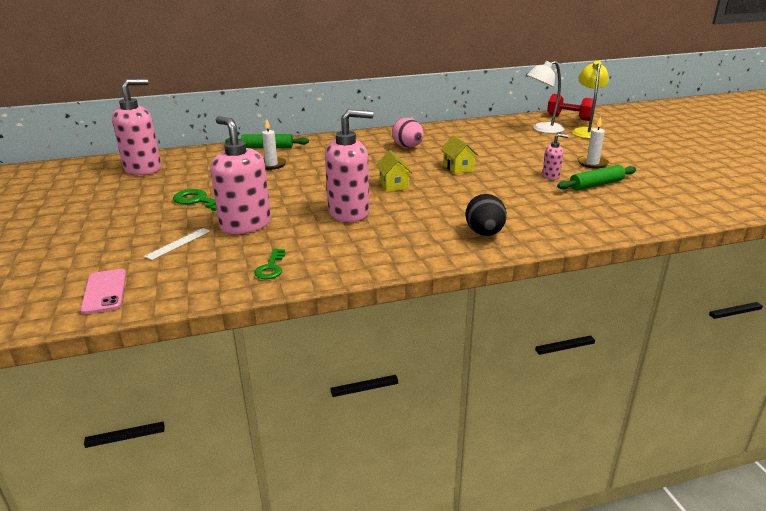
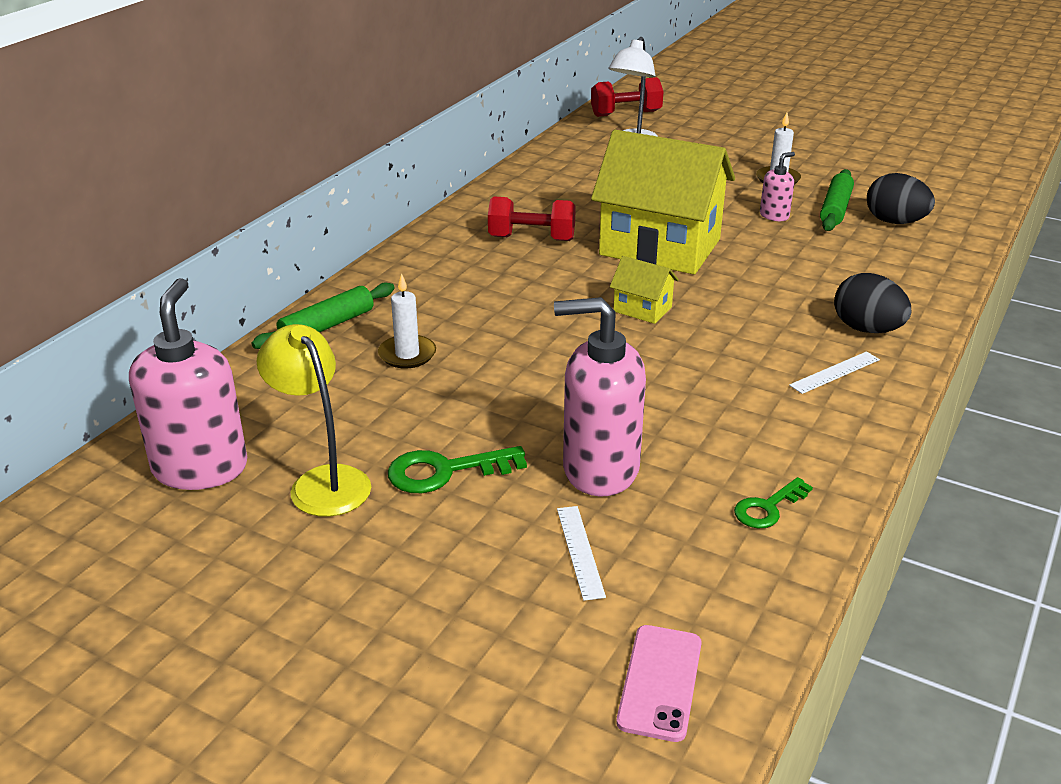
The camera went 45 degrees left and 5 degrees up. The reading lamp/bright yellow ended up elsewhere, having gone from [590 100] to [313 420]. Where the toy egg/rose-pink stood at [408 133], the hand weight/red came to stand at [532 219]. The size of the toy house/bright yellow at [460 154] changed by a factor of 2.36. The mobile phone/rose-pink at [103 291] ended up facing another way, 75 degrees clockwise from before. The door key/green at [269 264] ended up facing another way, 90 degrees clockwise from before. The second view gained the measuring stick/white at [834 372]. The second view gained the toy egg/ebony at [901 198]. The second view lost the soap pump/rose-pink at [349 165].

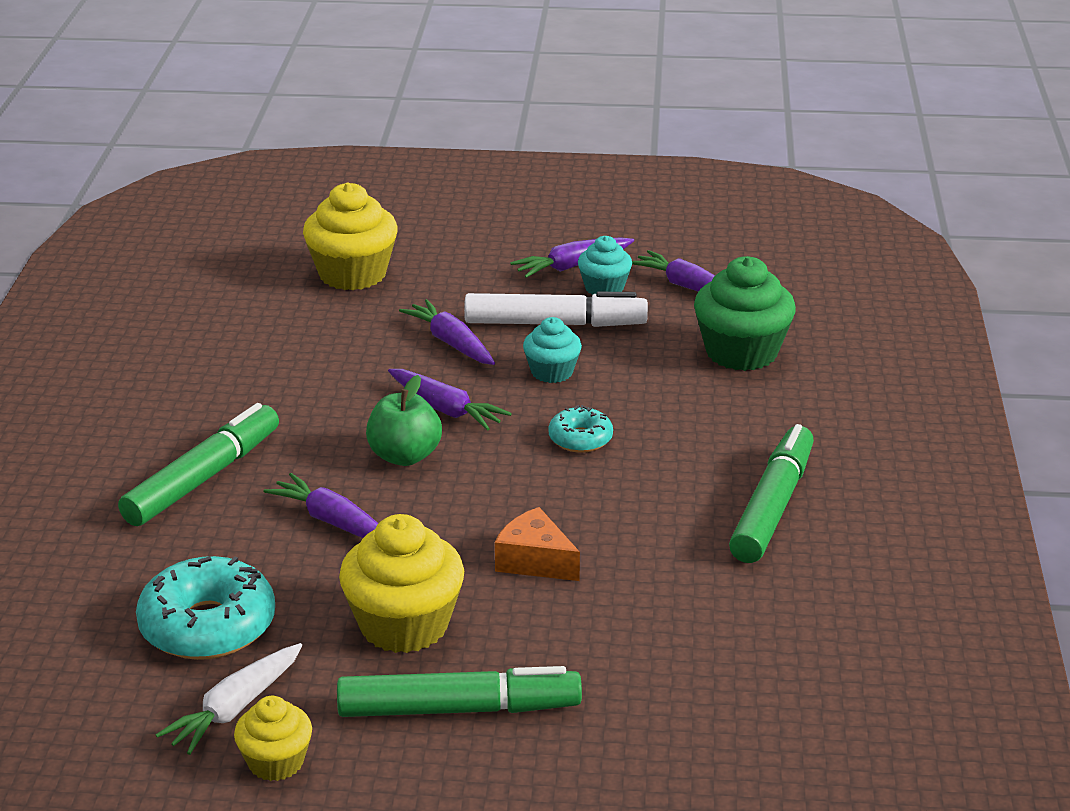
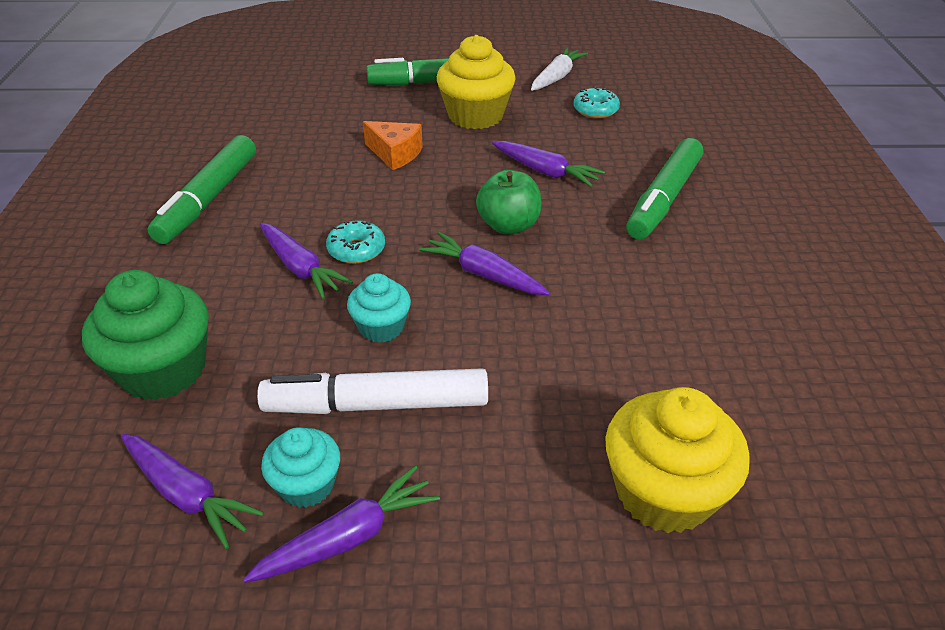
The camera went 175 degrees right and 10 degrees up. The carrot/royal purple ended up elsewhere, having gone from [447 332] to [306 261]. The size of the donut/aqua at [205 608] changed by a factor of 0.54. The second view lost the muffin/bright yellow at [273 738].

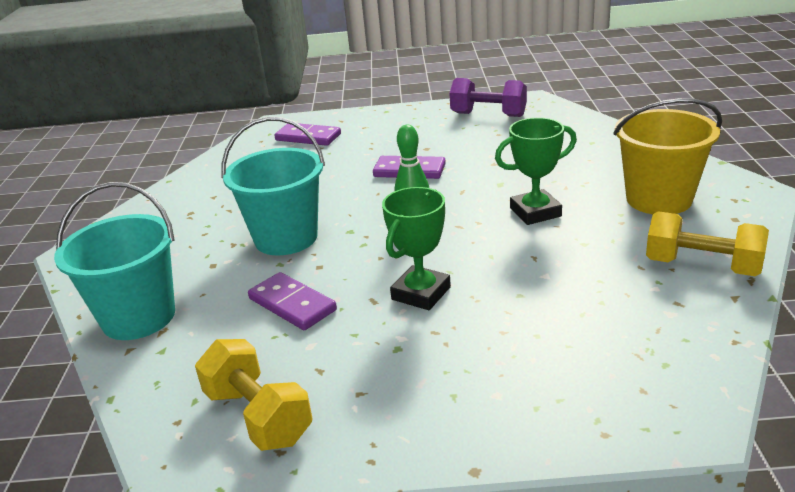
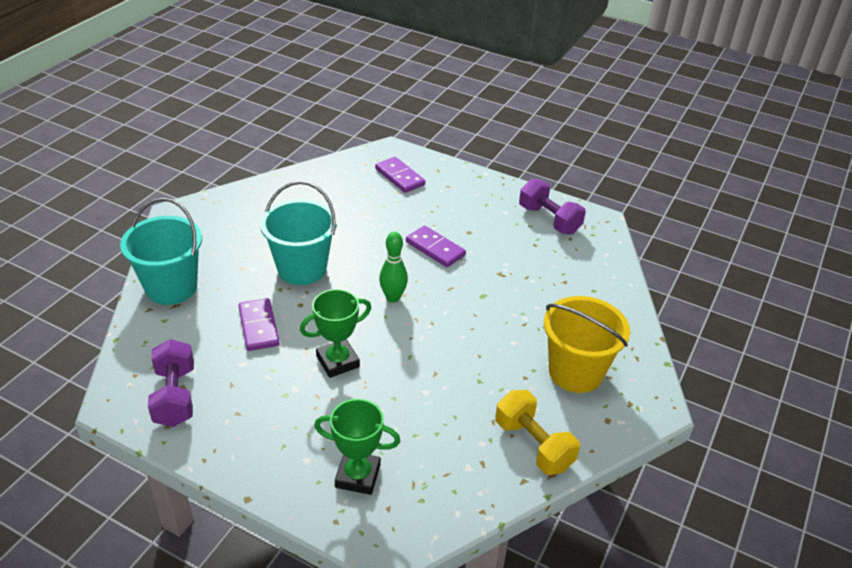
The camera went 25 degrees right and 10 degrees up. What was the hand weight/bright yellow at [254 395] turned into the hand weight/royal purple at [171 383]. The prize cup/green ended up elsewhere, having gone from [536 171] to [357 447].

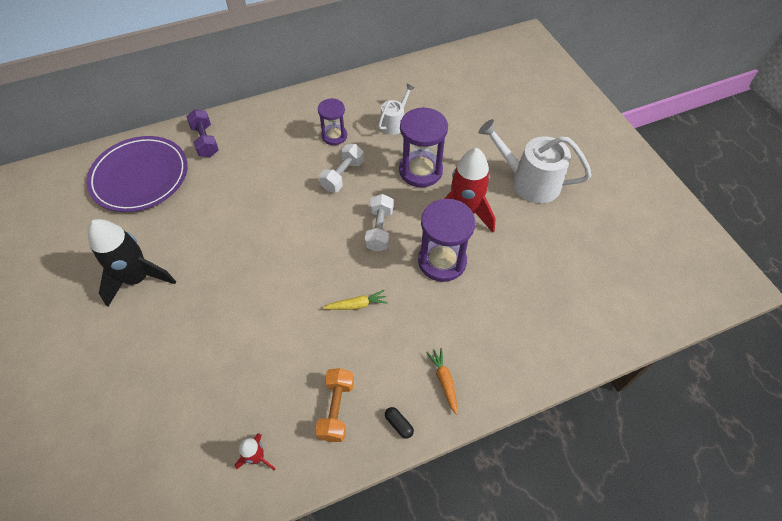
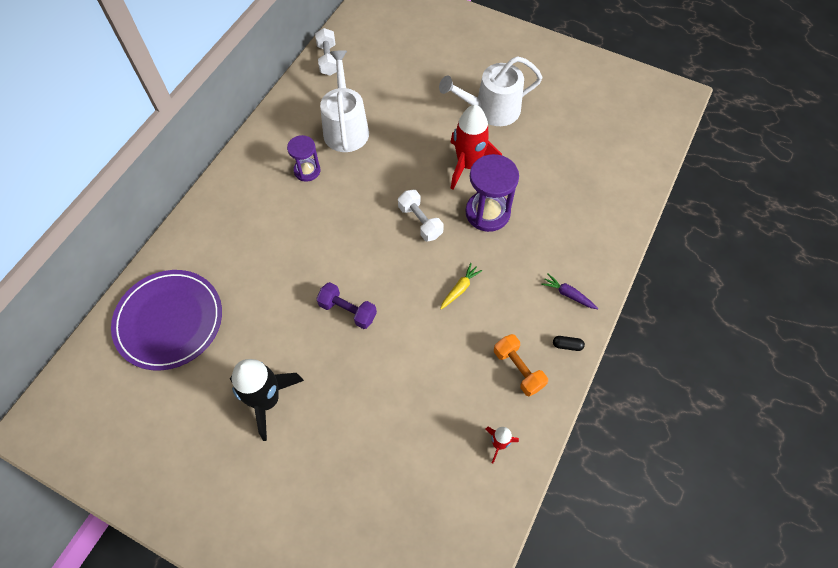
The camera went 40 degrees left and 5 degrees up. The hand weight/white ended up elsewhere, having gone from [341 168] to [326 52]. The hand weight/royal purple ended up elsewhere, having gone from [202 133] to [346 305]. The size of the watering can/white at [396 109] changed by a factor of 1.81. What was the carrot/orange at [442 381] turned into the carrot/royal purple at [569 291]. The second view lost the hourglass/royal purple at [423 147].

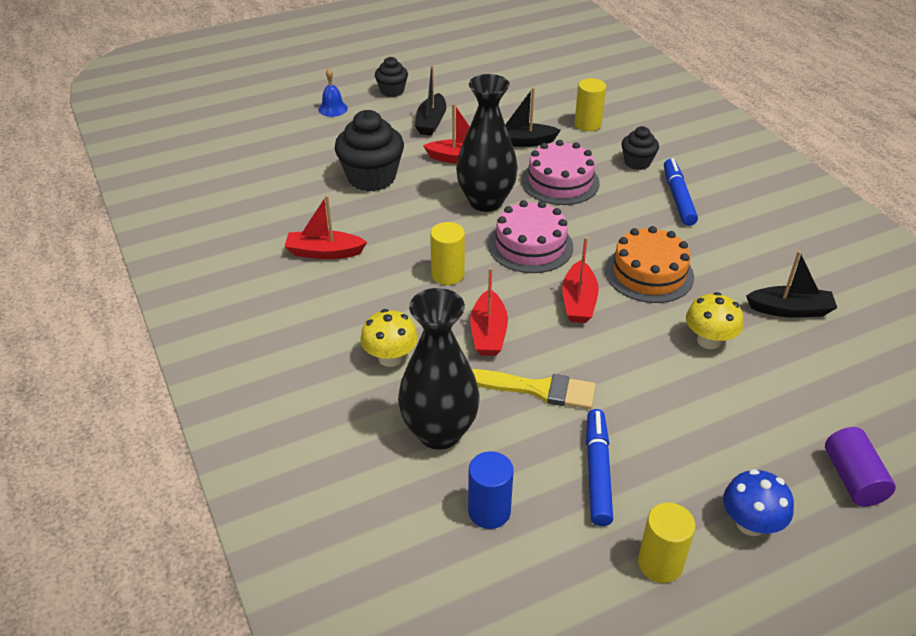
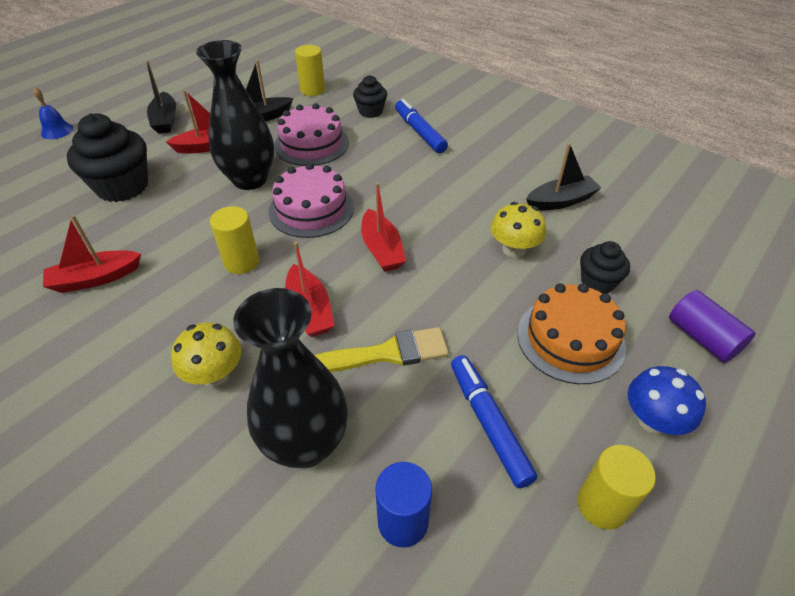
The camera went 25 degrees left and 5 degrees up. The gateau/orange ended up elsewhere, having gone from [649 264] to [571 333]. The muffin/ebony ended up elsewhere, having gone from [391 77] to [605 267].

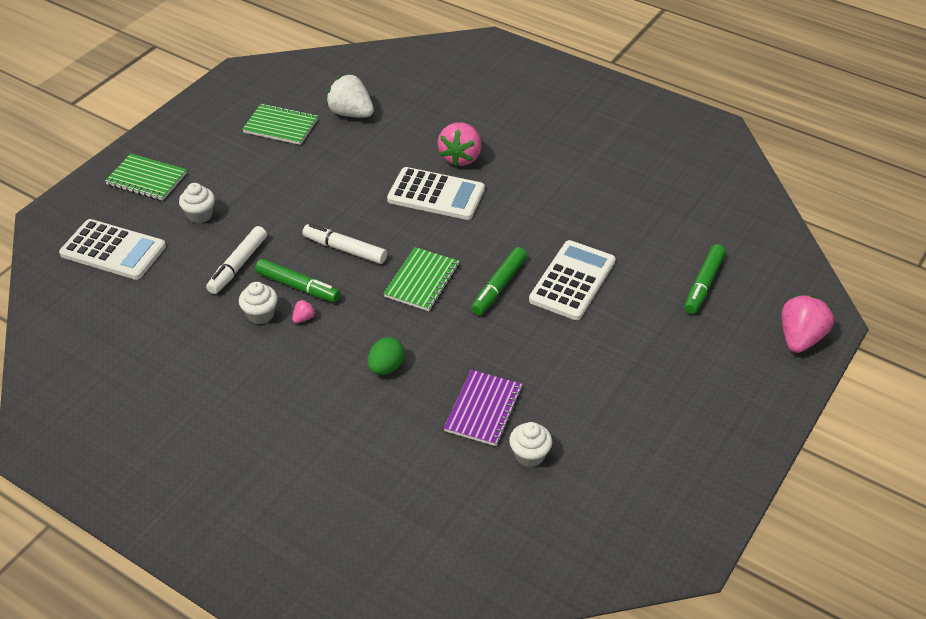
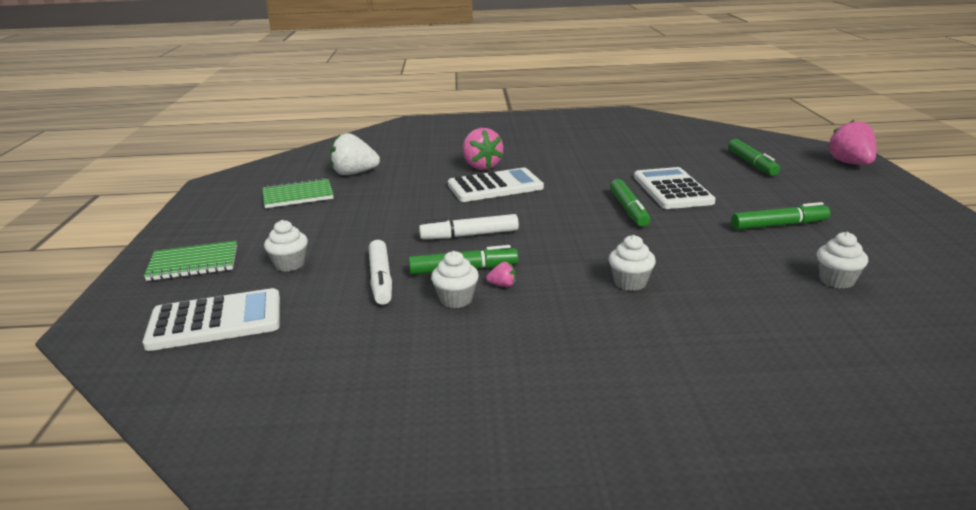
The camera went 35 degrees left and 20 degrees down. The toy strawberry/rose-pink at [304 311] ended up facing another way, 90 degrees clockwise from before. Where the toy egg/green stood at [386 356], the muffin/white came to stand at [632 263]. The second view gained the marker pen/green at [781 216]. The second view lost the notepad/green at [421 279]. The second view lost the notepad/royal purple at [483 408].

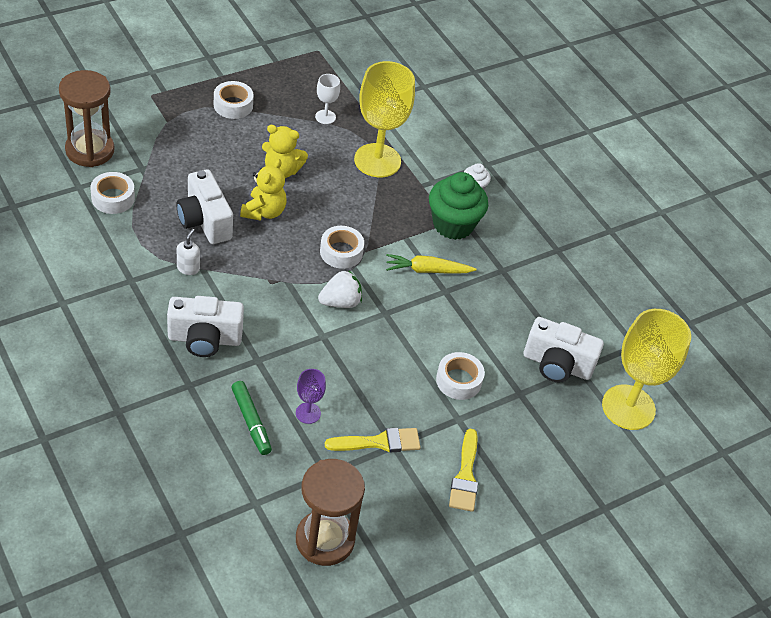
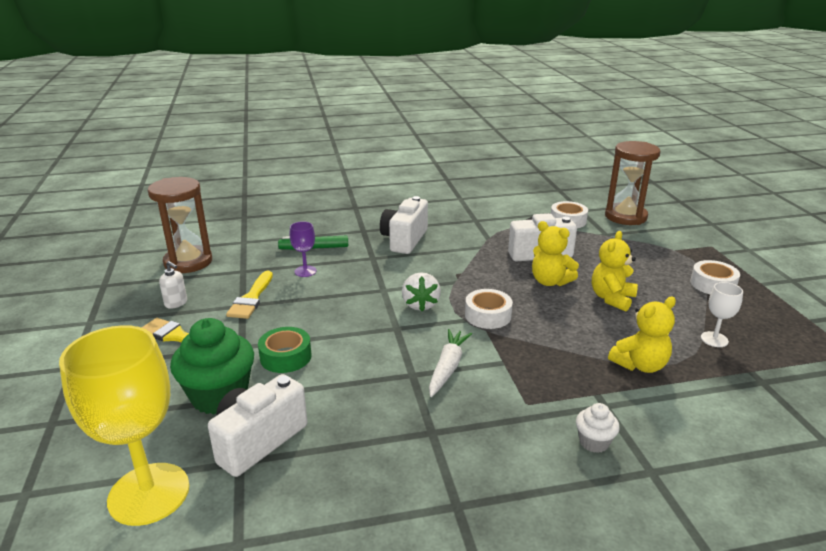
The camera went 115 degrees right and 20 degrees down. The soap pump/white ended up elsewhere, having gone from [188 252] to [173 285]. The muffin/green ended up elsewhere, having gone from [458 206] to [212 366]. What was the sticky tape/white at [460 376] turned into the sticky tape/green at [285 350]. What was the carrot/bright yellow at [431 264] turned into the carrot/white at [450 363]. Where the wine glass/bright yellow stood at [384 119], the teddy bear/bright yellow came to stand at [642 335].

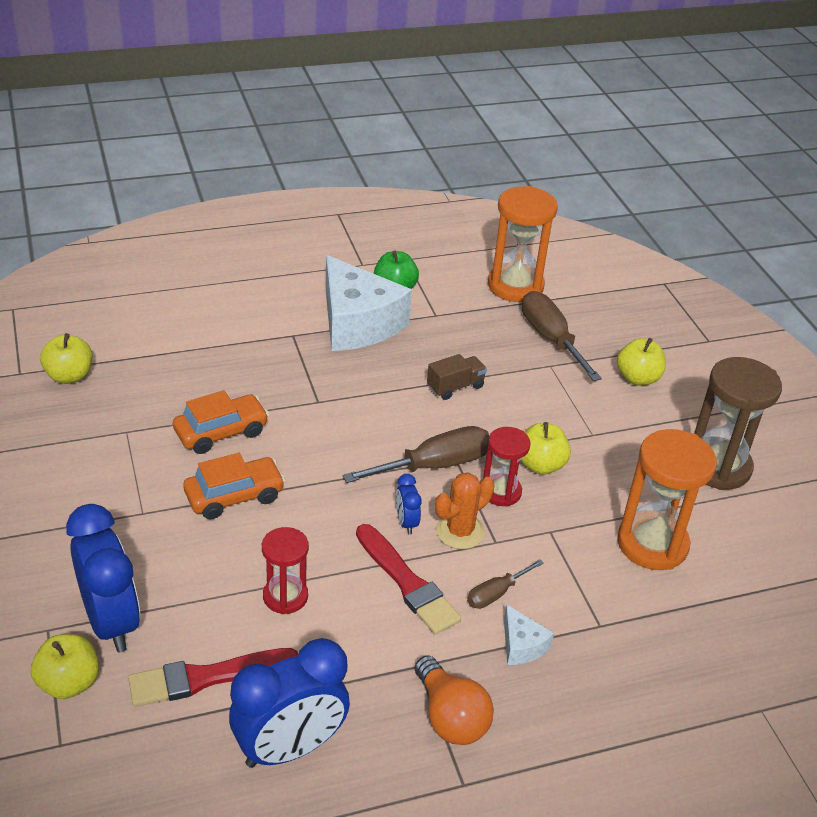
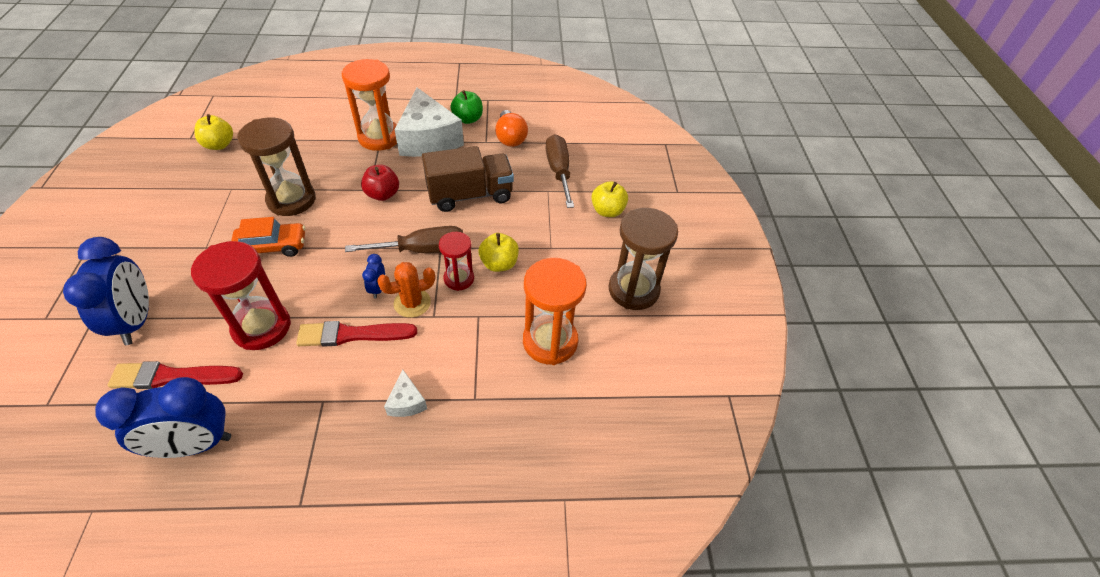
The camera went 15 degrees right and 10 degrees up. The size of the hourglass/red at [285 570] changed by a factor of 1.70. Where the automobile/orange stood at [221 422], the hourglass/brown came to stand at [276 166]. The paint brush/red at [408 579] ended up facing another way, 105 degrees clockwise from before. The hourglass/orange ended up elsewhere, having gone from [523 244] to [369 105]. The second view gained the apple/red at [380 183]. The size of the toy truck/brown at [457 377] changed by a factor of 2.02. The bulb/orange ended up elsewhere, having gone from [454 700] to [511 128]. The second view lost the apple/bright yellow at [65 666]. The second view lost the hand screwdriver/brown at [505 584].

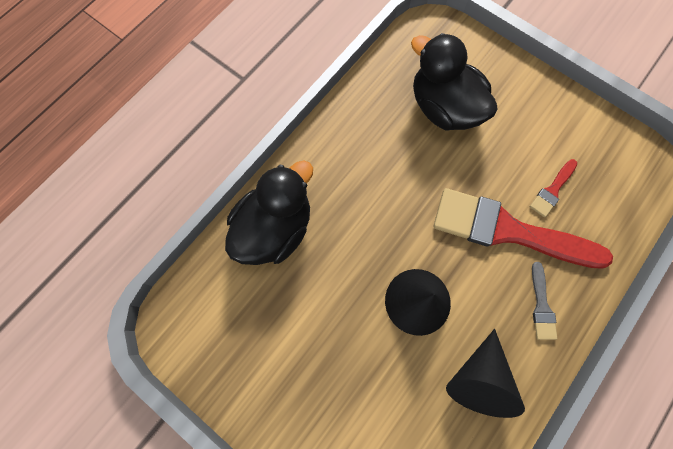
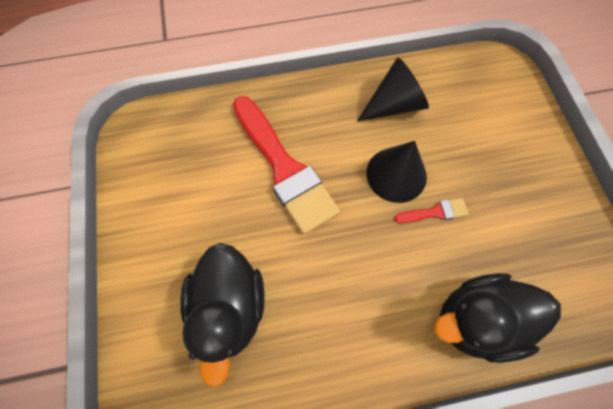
The camera went 140 degrees left and 5 degrees down. The paint brush/red ended up elsewhere, having gone from [553 188] to [431 210]. The second view lost the paint brush/gray at [544 301].

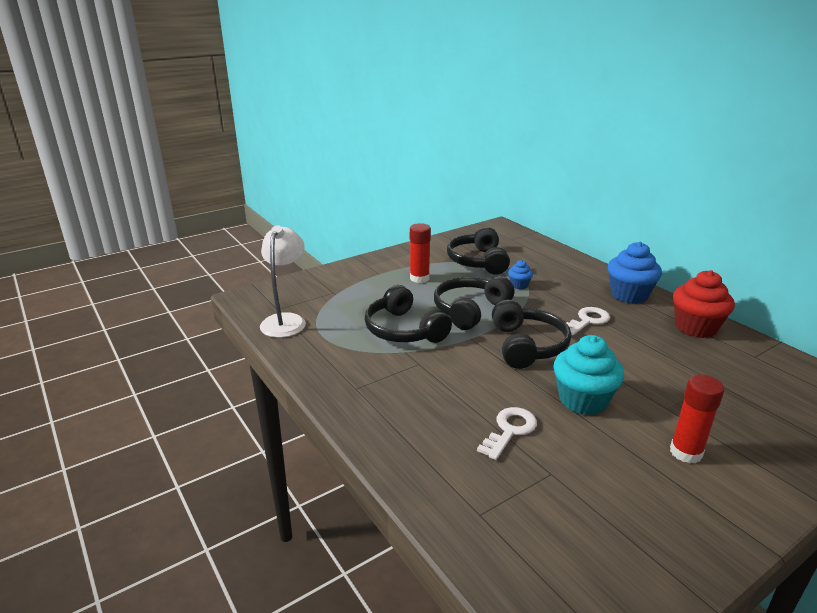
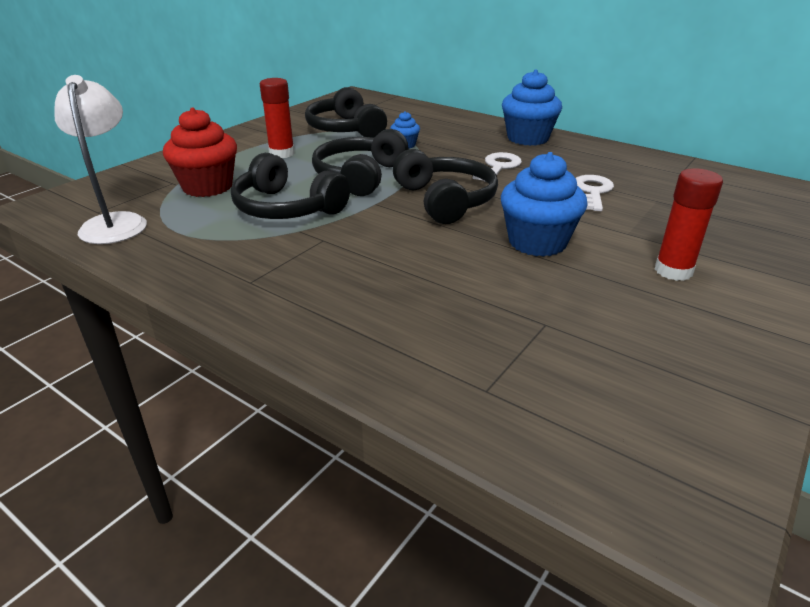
The camera went 20 degrees left and 5 degrees up. The muffin/red ended up elsewhere, having gone from [704 304] to [200 152]. What was the muffin/aqua at [589 375] turned into the muffin/blue at [544 204]. The door key/white ended up elsewhere, having gone from [507 433] to [595 193].

